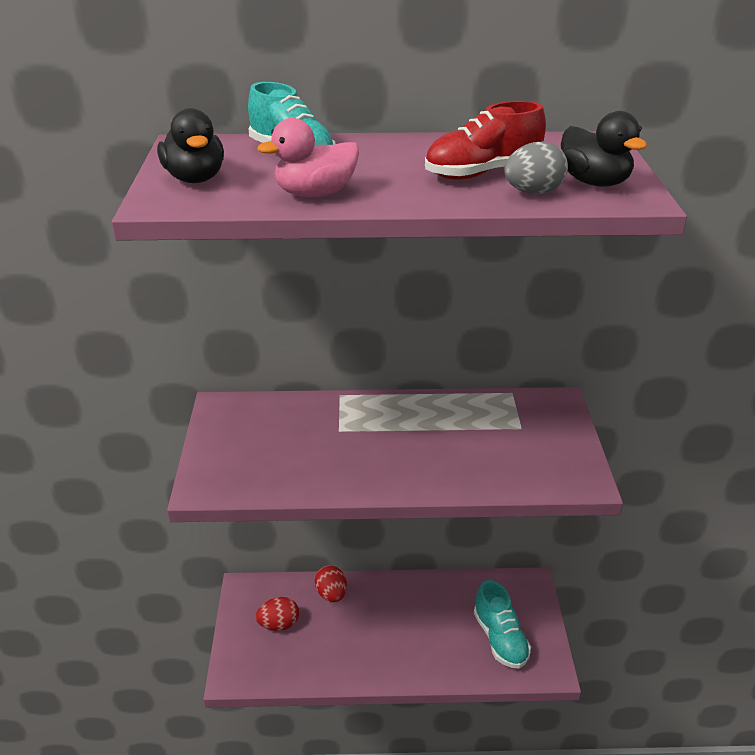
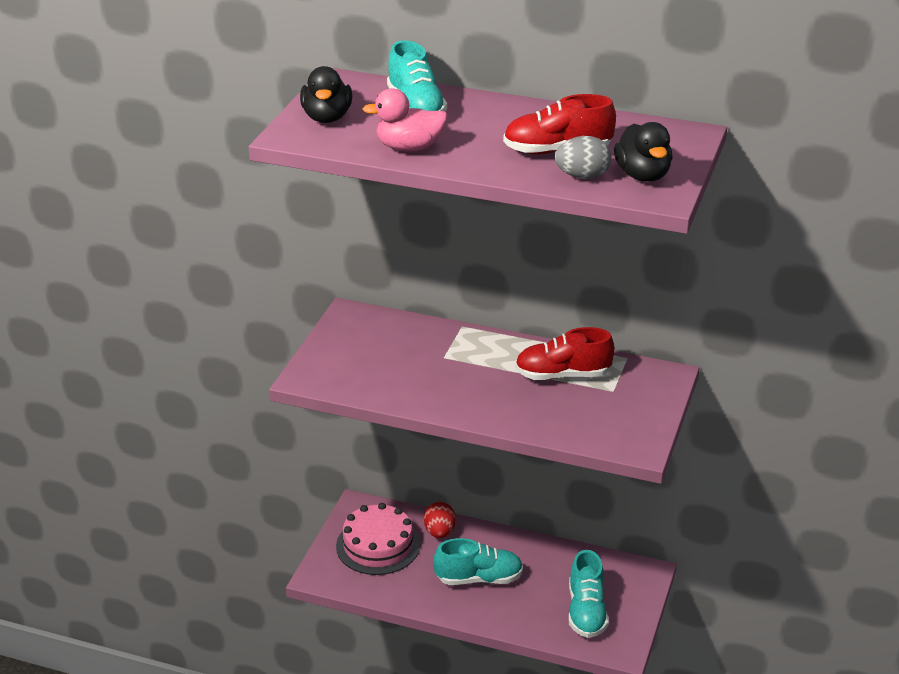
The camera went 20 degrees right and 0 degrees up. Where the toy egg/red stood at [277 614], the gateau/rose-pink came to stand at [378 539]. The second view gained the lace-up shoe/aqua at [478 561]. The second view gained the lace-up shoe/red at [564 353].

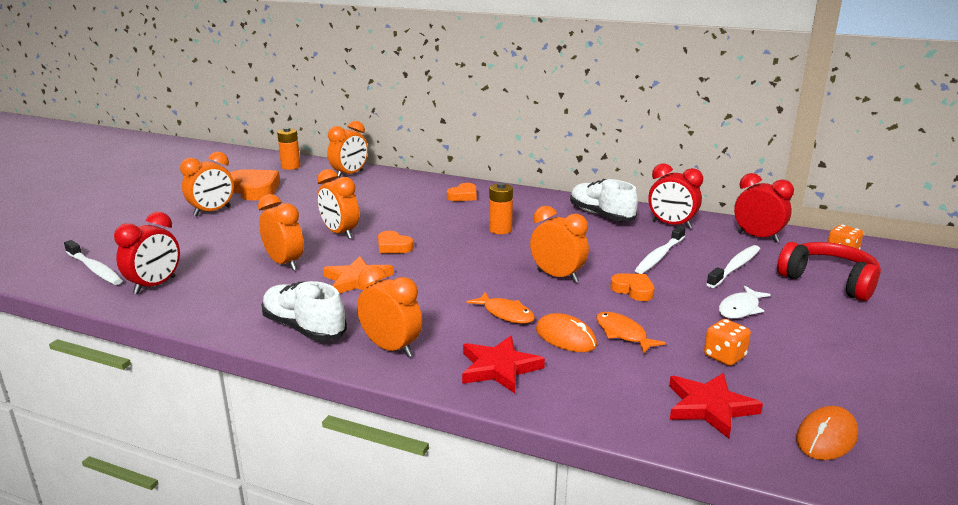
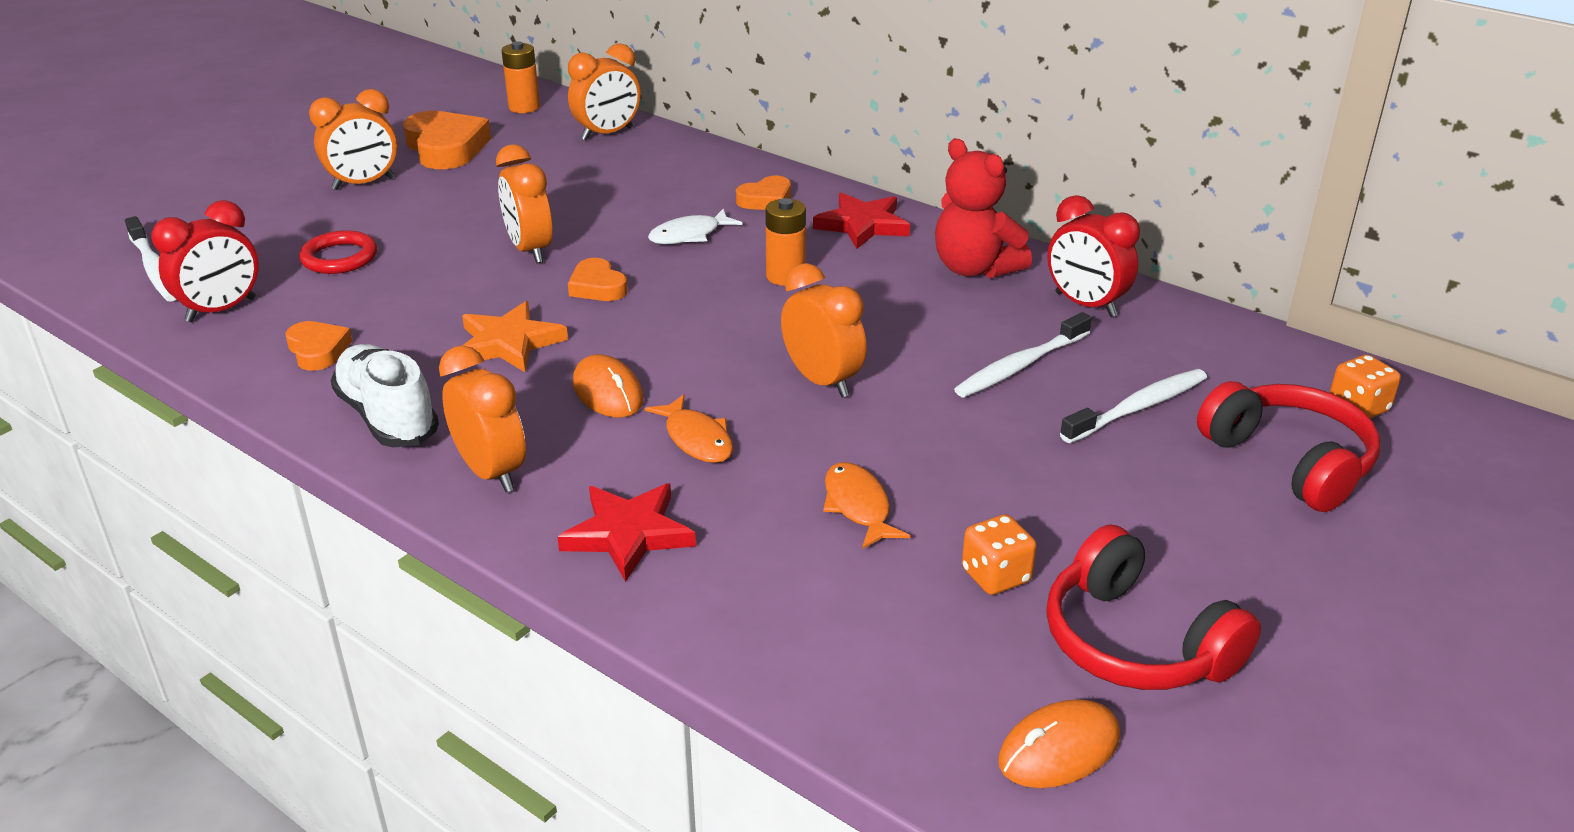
The camera went 15 degrees right and 10 degrees up. The love heart/orange ended up elsewhere, having gone from [632 287] to [319 346]. The second view gained the hoop/red at [338 252]. The mouse/orange ended up elsewhere, having gone from [566 332] to [608 386]. The fish/white ended up elsewhere, having gone from [745 302] to [695 226]. The five-pointed star/red ended up elsewhere, having gone from [716 405] to [861 221]. Where the lace-up shoe/white stood at [604 200], the teddy bear/red came to stand at [983 208]. The second view gained the over-ear headphones/red at [1153 607]. The second view lost the alarm clock/orange at [281 232]. The second view lost the alarm clock/red at [764 207].

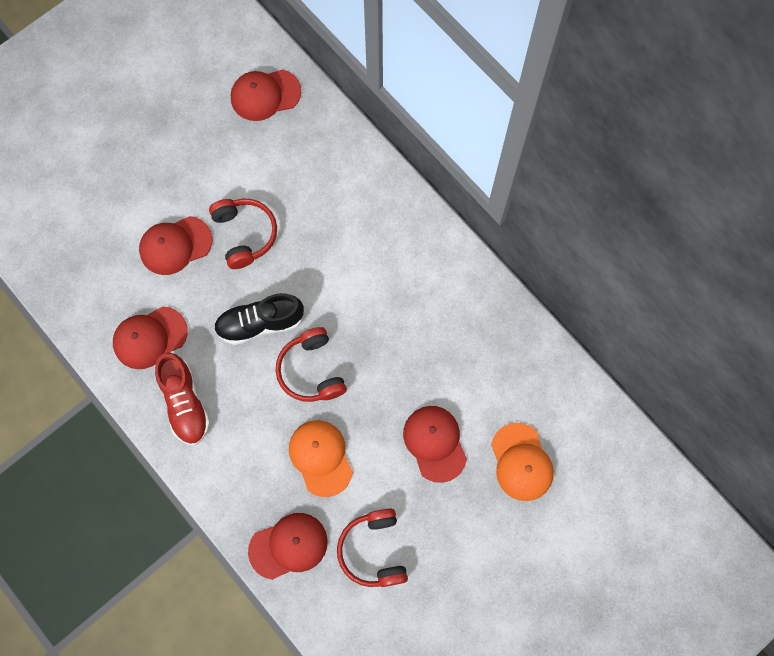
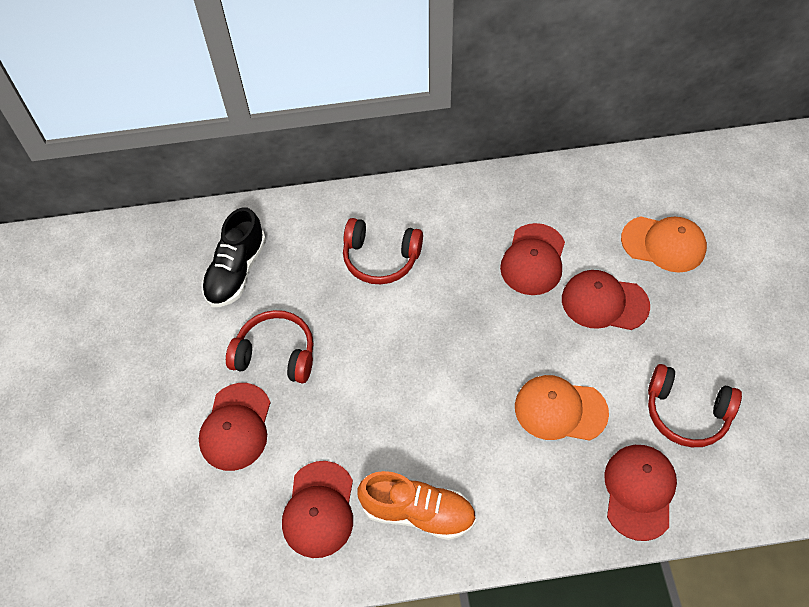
The camera went 55 degrees left and 15 degrees down. The lace-up shoe/ebony ended up elsewhere, having gone from [259 319] to [234 257]. The over-ear headphones/red ended up elsewhere, having gone from [311 364] to [383 251]. What was the lace-up shoe/red at [182 399] turned into the lace-up shoe/orange at [417 505]. The peaked cap/red ended up elsewhere, having gone from [266 95] to [532 259].

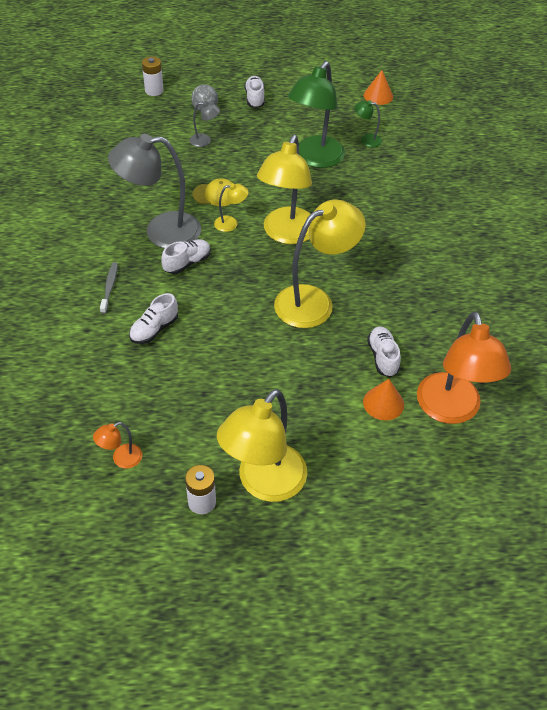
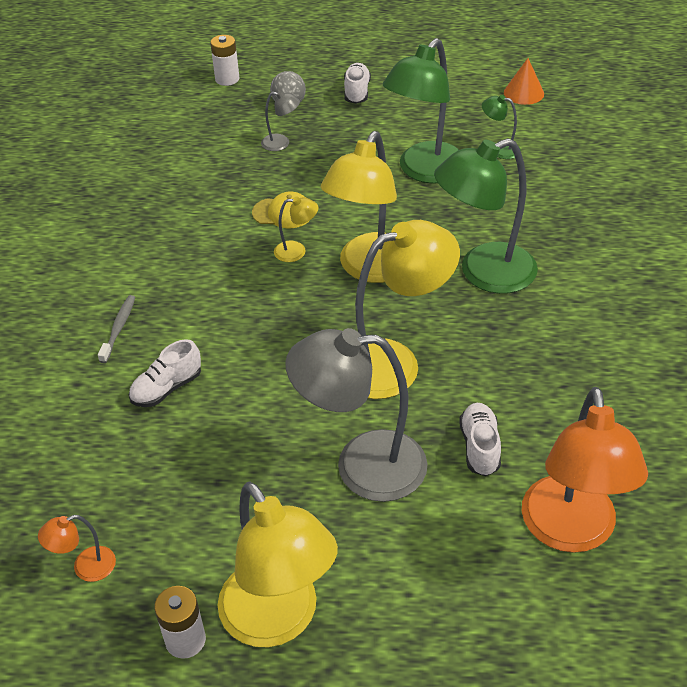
The camera went 10 degrees right and 5 degrees down. The reading lamp/bright yellow at [262 445] ended up facing another way, 75 degrees counterclockwise from before. The reading lamp/gray ended up elsewhere, having gone from [154 191] to [356 415]. The second view gained the reading lamp/green at [486 216]. The second view lost the lace-up shoe/white at [186 256]. The second view lost the cone shape/orange at [383 399].

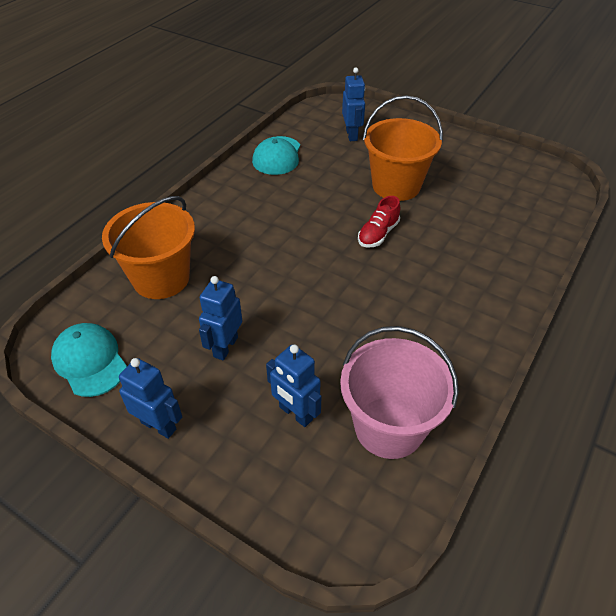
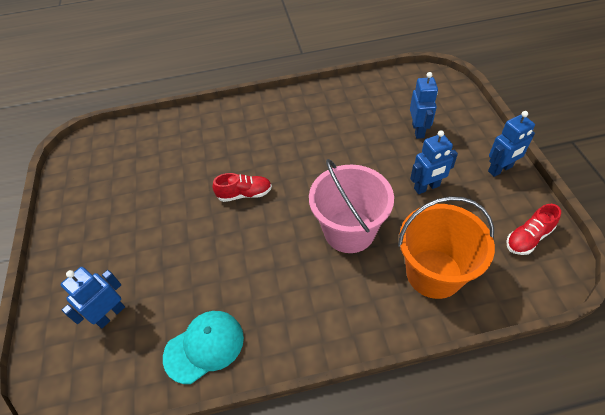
The camera went 130 degrees left and 5 degrees up. The sand bucket/rose-pink ended up elsewhere, having gone from [399 392] to [351 206]. The robot/blue at [150 398] ended up facing another way, 105 degrees counterclockwise from before. Where the peaked cap/aqua stood at [89 360], the lace-up shoe/red came to stand at [533 229]. The second view lost the sand bucket/orange at [403 148].

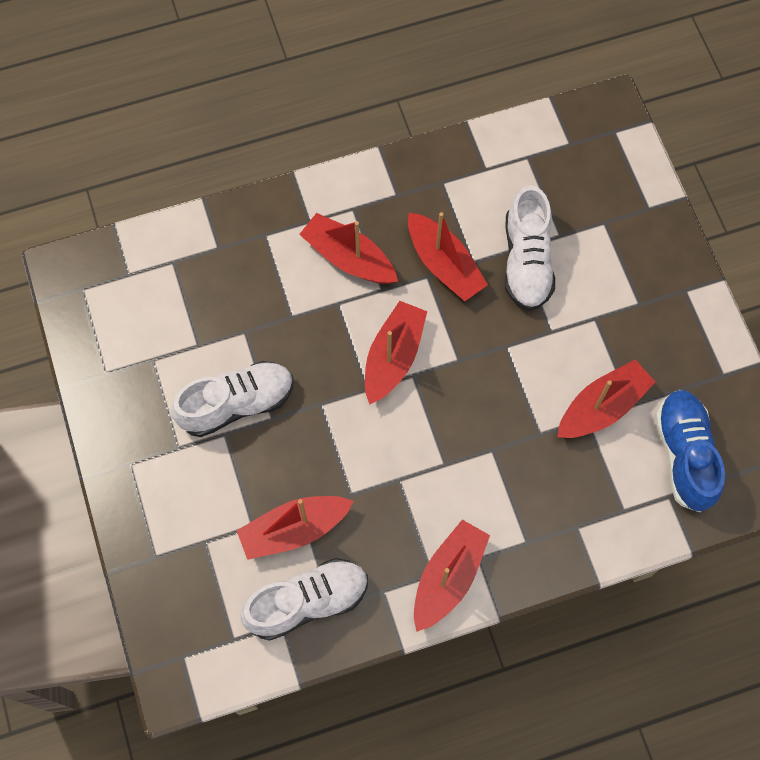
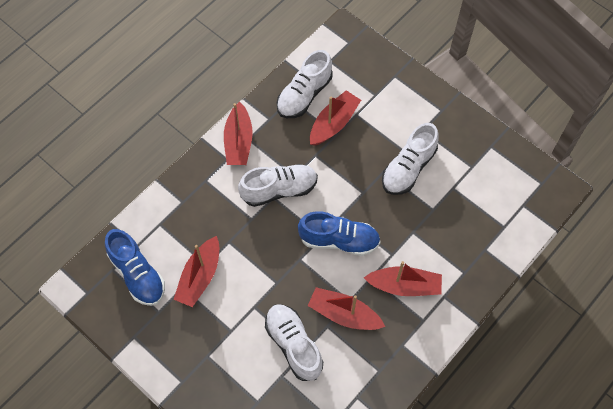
The camera went 150 degrees right and 5 degrees down. The second view gained the lace-up shoe/white at [278 185]. Where the sailboat/red stood at [396 353], the lace-up shoe/blue came to stand at [339 233].

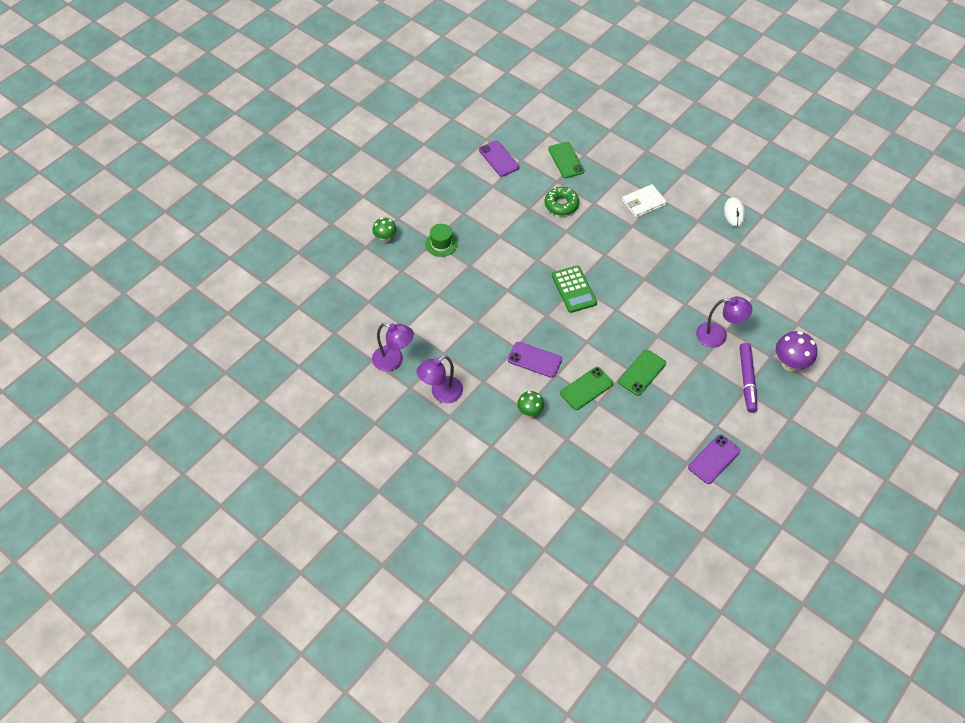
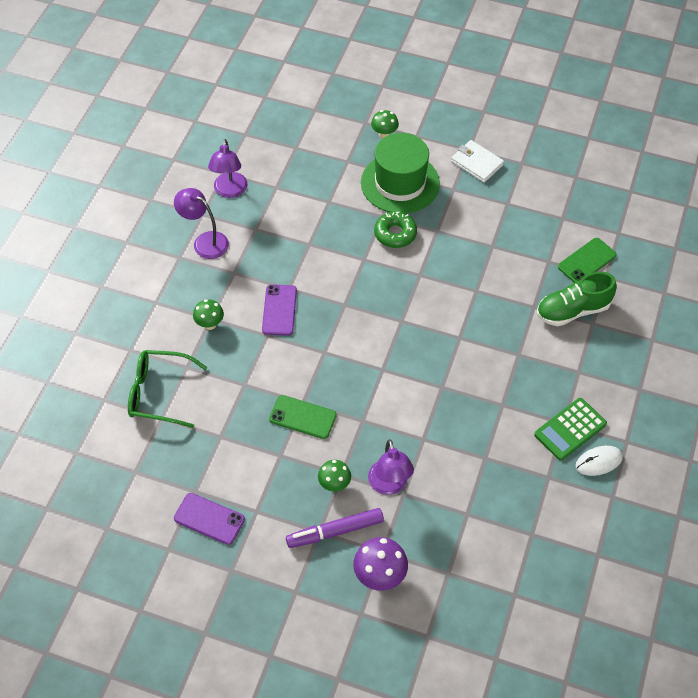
The camera went 70 degrees right and 0 degrees up. The second view gained the glasses/green at [167 389]. The second view gained the toadstool/green at [334 476]. The size of the tall hat/green at [441 240] changed by a factor of 2.06. The donut/green ended up elsewhere, having gone from [562 201] to [395 230]. The wallet/white ended up elsewhere, having gone from [644 201] to [477 161]. The calculator/green ended up elsewhere, having gone from [574 289] to [570 429]. The second view gained the lace-up shoe/green at [577 299]. The second view lost the mobile phone/royal purple at [499 158]. The second view lost the mobile phone/green at [587 388].

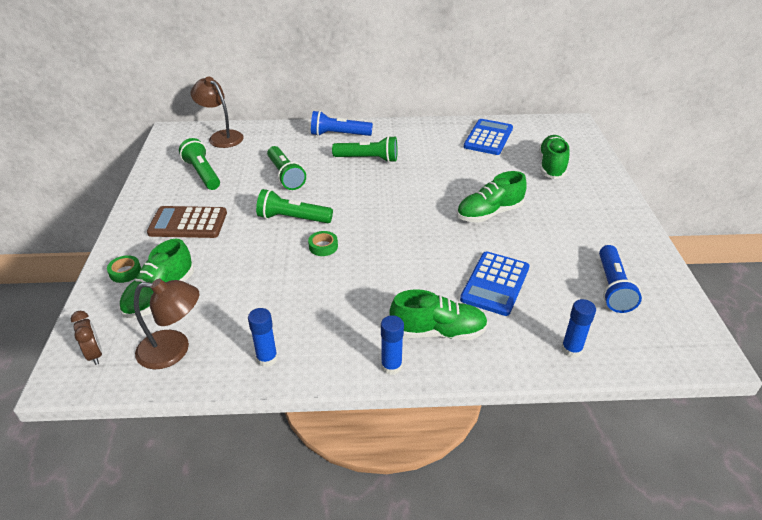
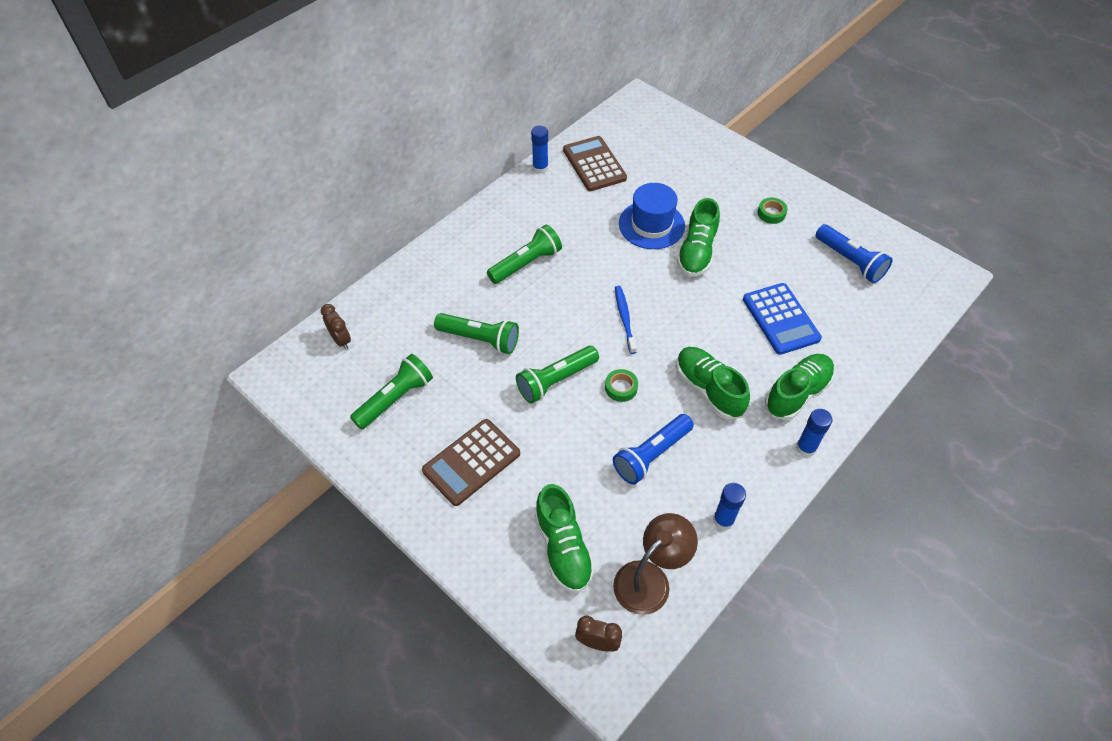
The camera went 45 degrees left and 15 degrees up. Where the reading lamp/brown stood at [217 112], the alarm clock/brown came to stand at [336 327]. The pocket torch/green at [199 164] ended up facing another way, 120 degrees clockwise from before. The glue/blue ended up elsewhere, having gone from [578 328] to [539 150]. What was the calculator/blue at [488 137] turned into the calculator/brown at [595 163]. The pocket torch/blue ended up elsewhere, having gone from [342 123] to [653 449]. The second view gained the toothbrush/blue at [626 320]. The second view gained the tall hat/blue at [652 216]. The lace-up shoe/green ended up elsewhere, having gone from [554 157] to [713 383]. The sticky tape/green ended up elsewhere, having gone from [124 269] to [773 211].

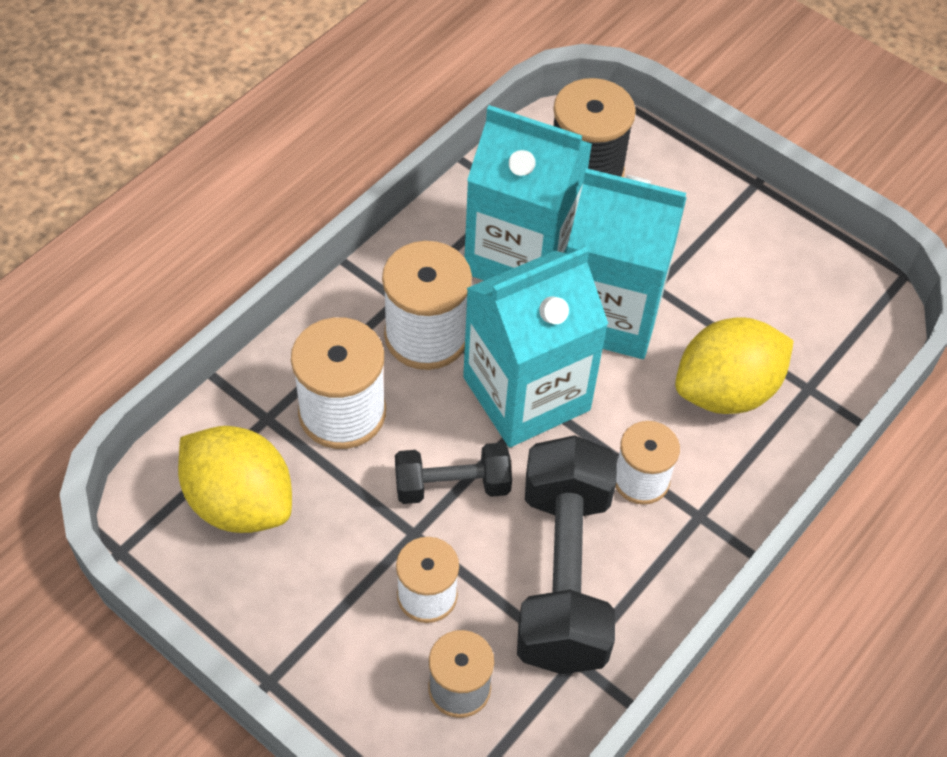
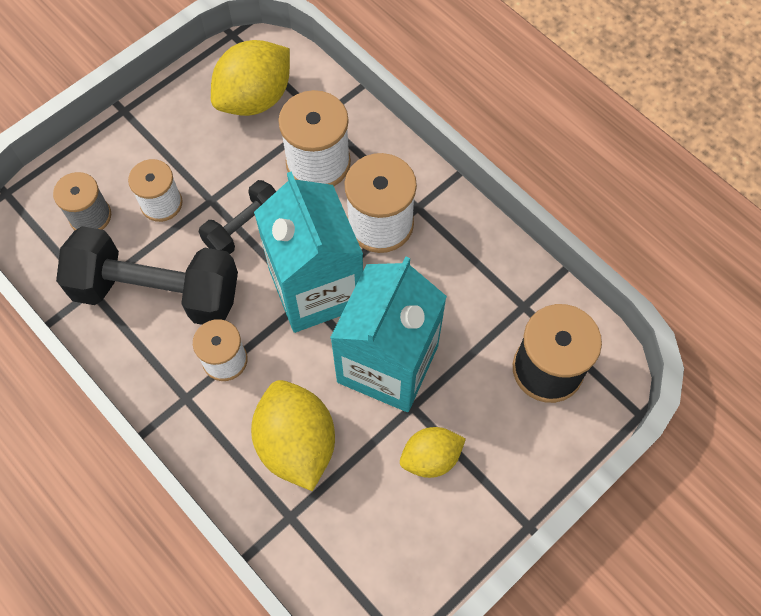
The camera went 100 degrees right and 10 degrees up. The hand weight/ebony at [453 473] ended up facing another way, 45 degrees clockwise from before. The second view gained the citrus fruit/bright yellow at [433 452]. The second view lost the milk carton/aqua at [528 193].

